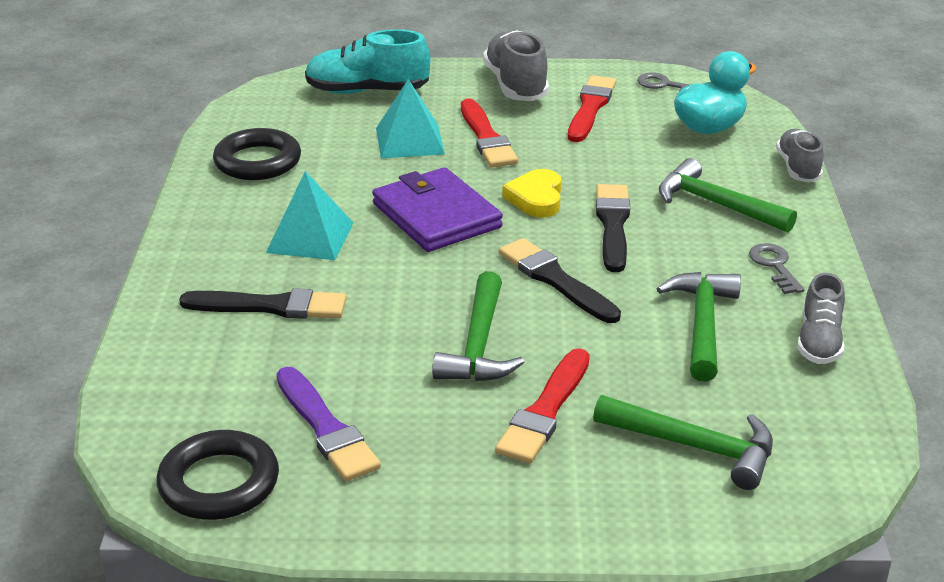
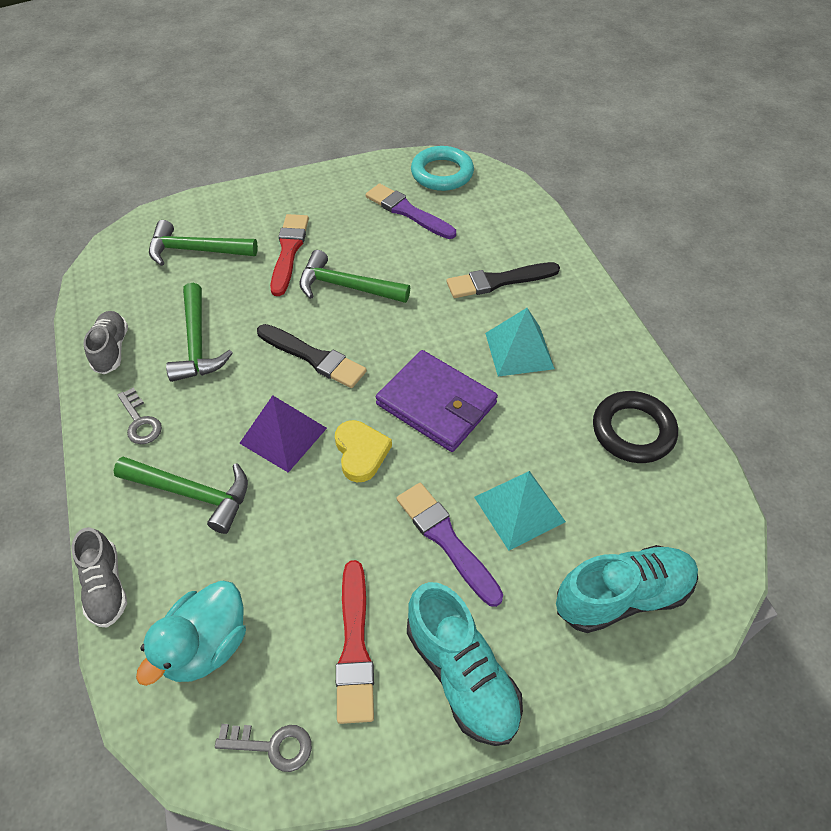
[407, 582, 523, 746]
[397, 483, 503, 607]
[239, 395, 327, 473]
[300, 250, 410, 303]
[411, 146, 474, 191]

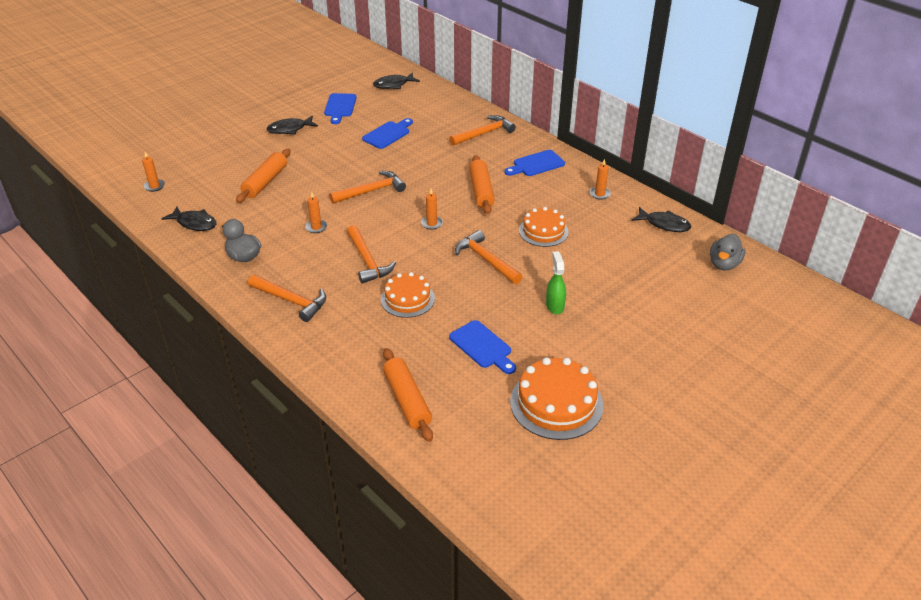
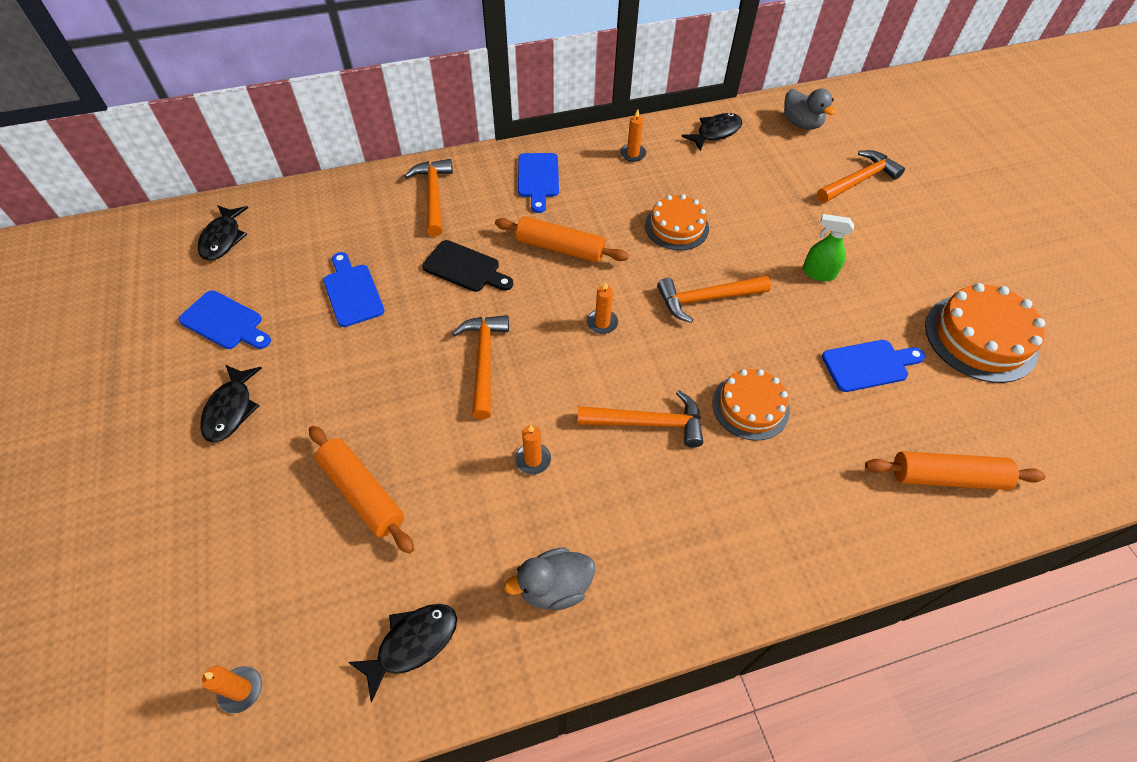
[817, 150, 905, 203]
[422, 240, 513, 292]

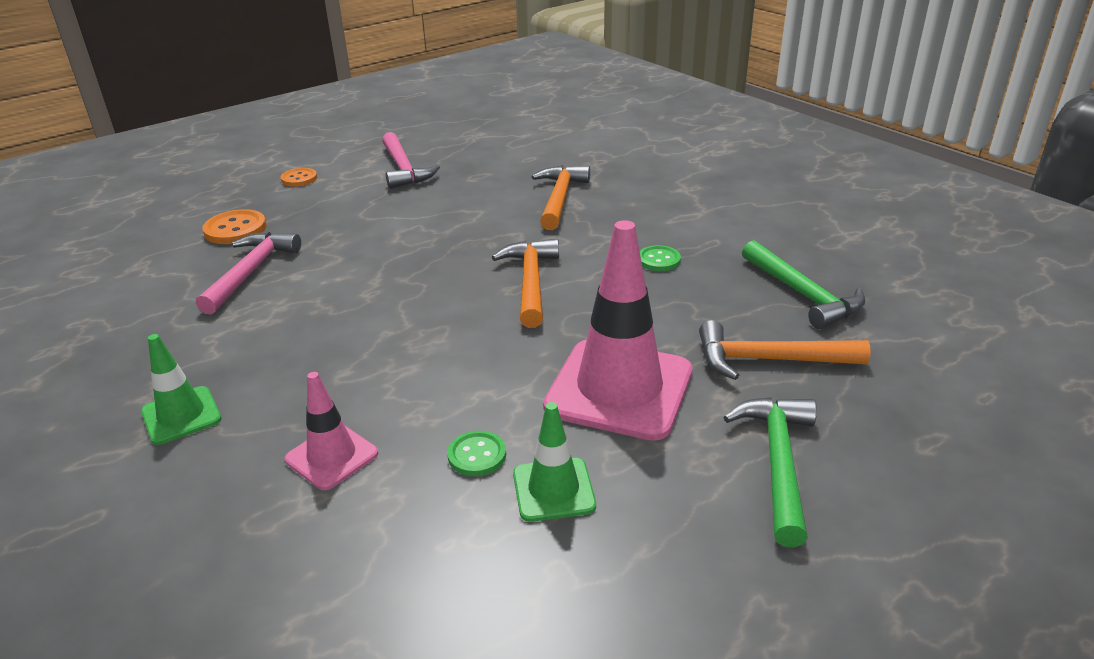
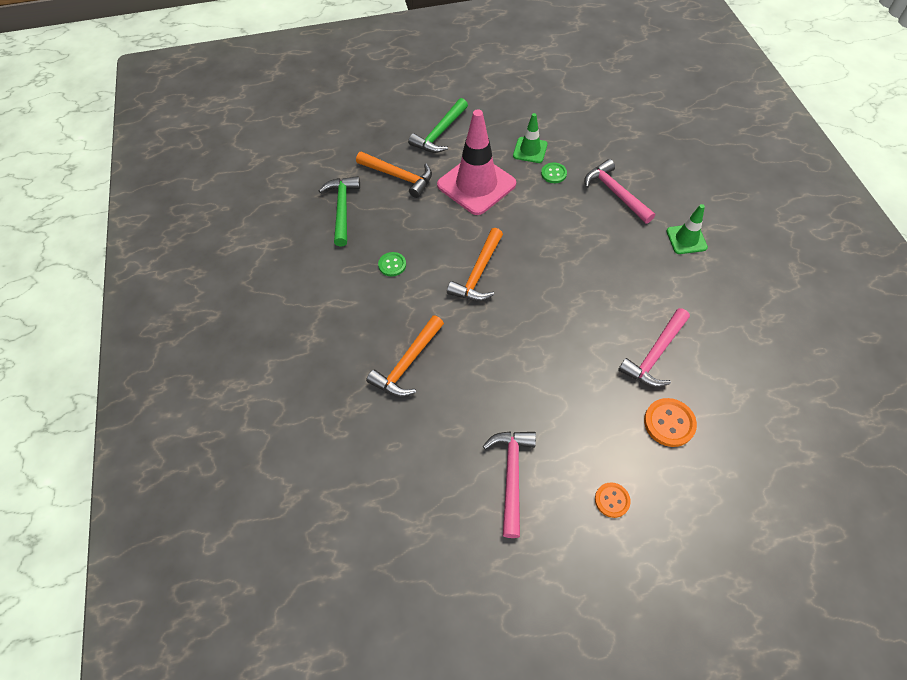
[584, 159, 655, 224]

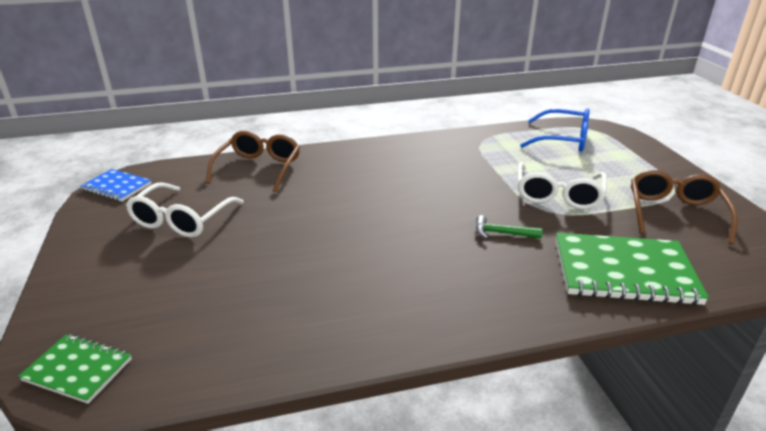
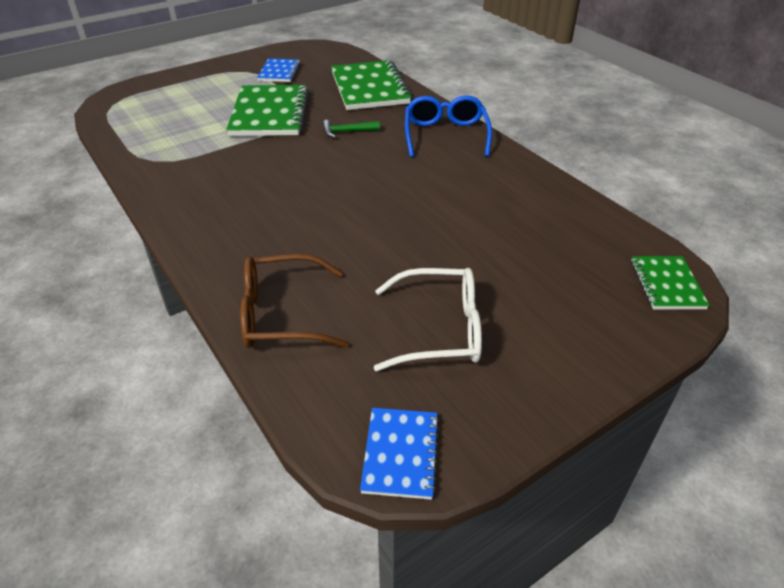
[405, 95, 492, 157]
[226, 85, 309, 136]
[257, 58, 301, 82]
[323, 120, 380, 138]

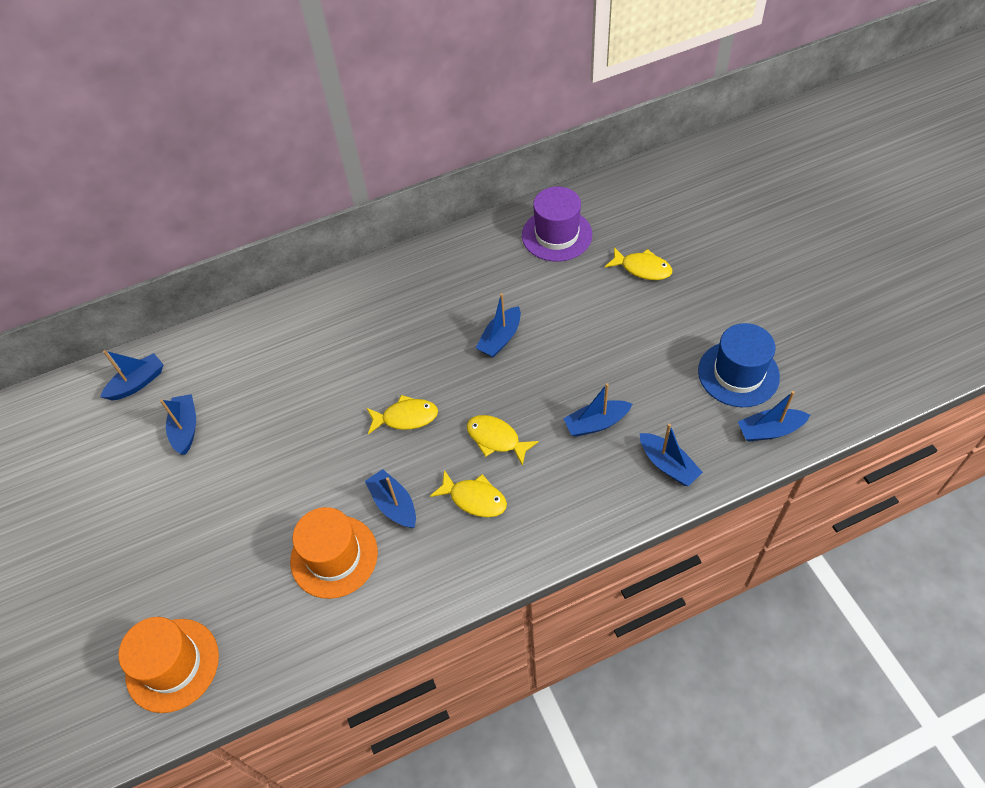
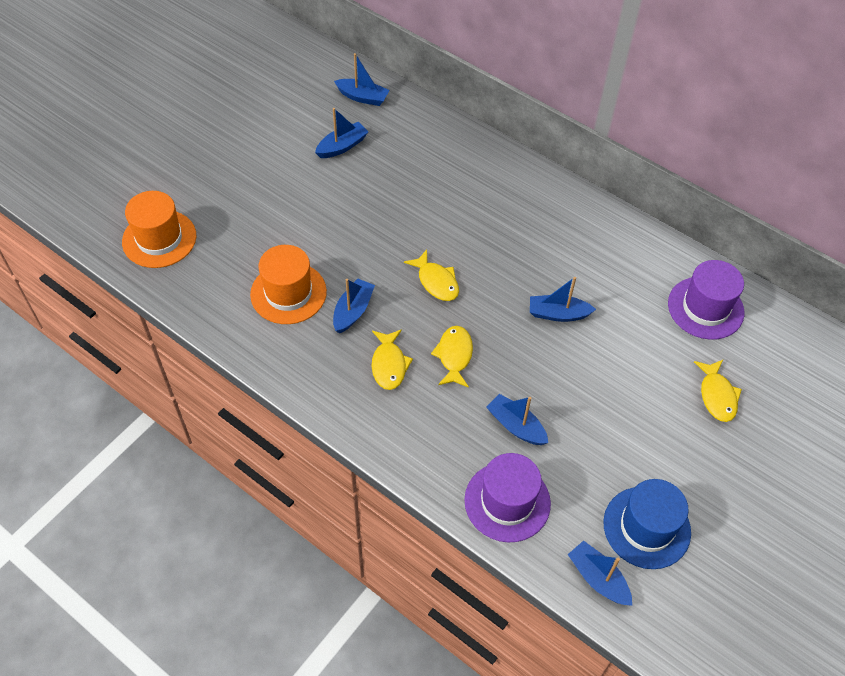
[464, 453, 551, 542]

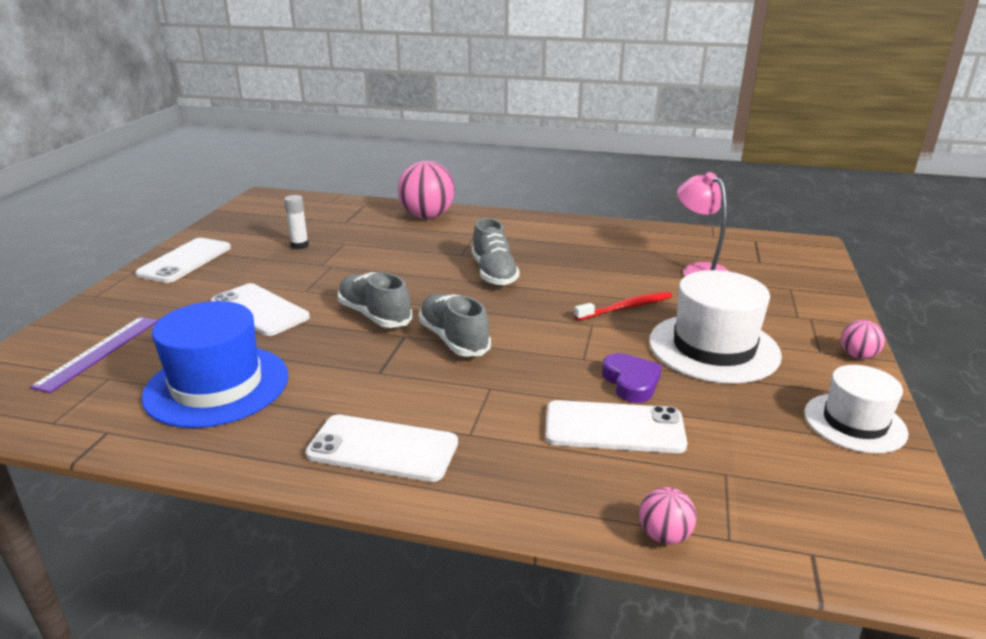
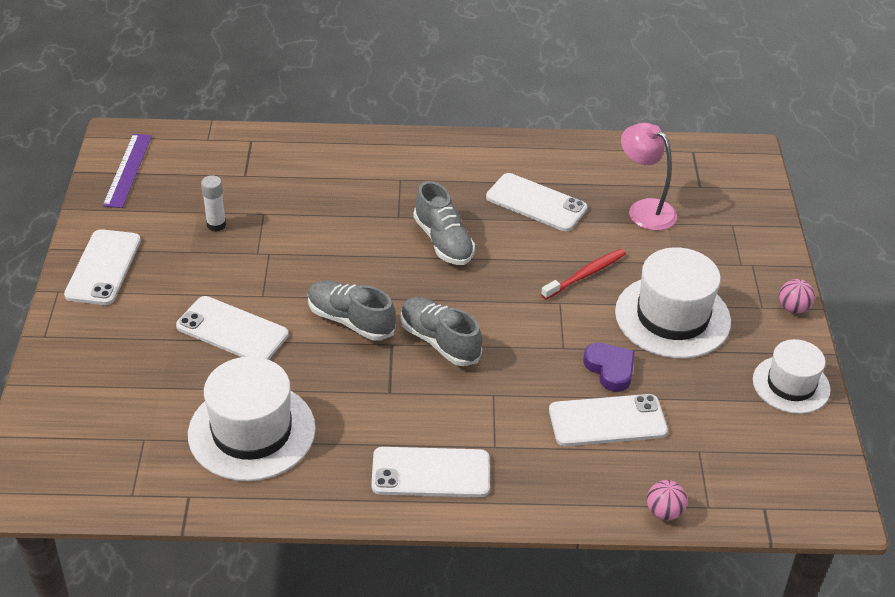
[398, 161, 455, 219] (first image)
[188, 356, 316, 481]
[102, 134, 152, 208]
[486, 173, 587, 231]

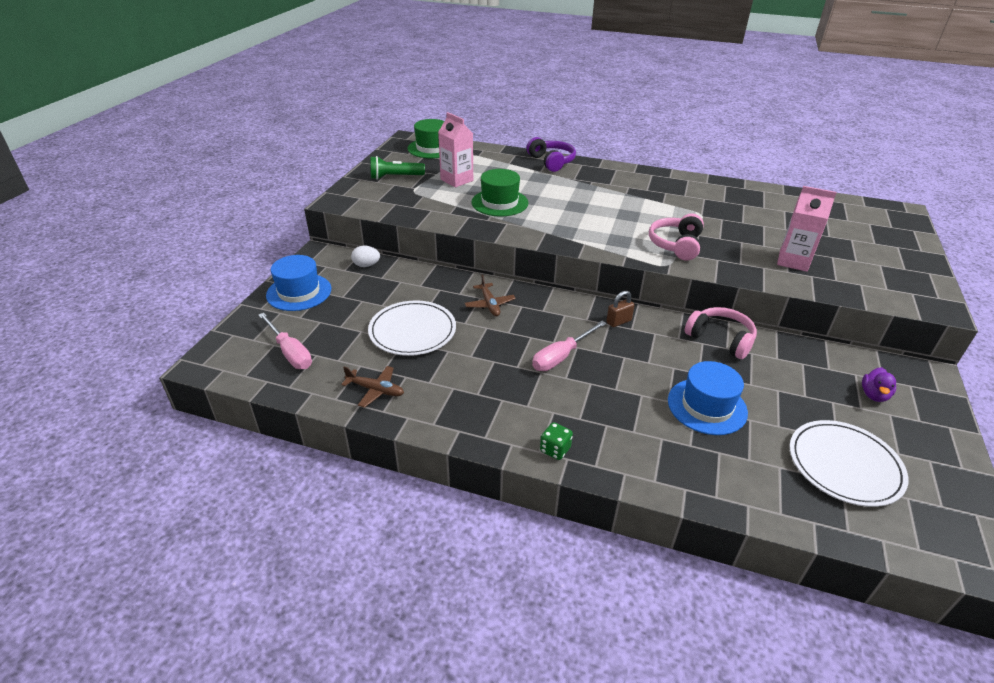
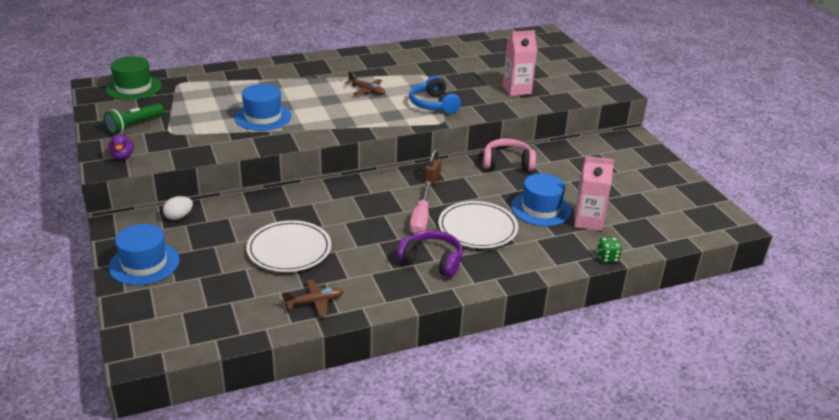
[574, 156, 614, 231]
[396, 230, 462, 278]
[234, 84, 292, 131]
[409, 76, 461, 114]
[345, 71, 385, 96]
[259, 313, 312, 369] (first image)
[108, 134, 134, 159]
[438, 201, 518, 248]
[597, 237, 622, 263]

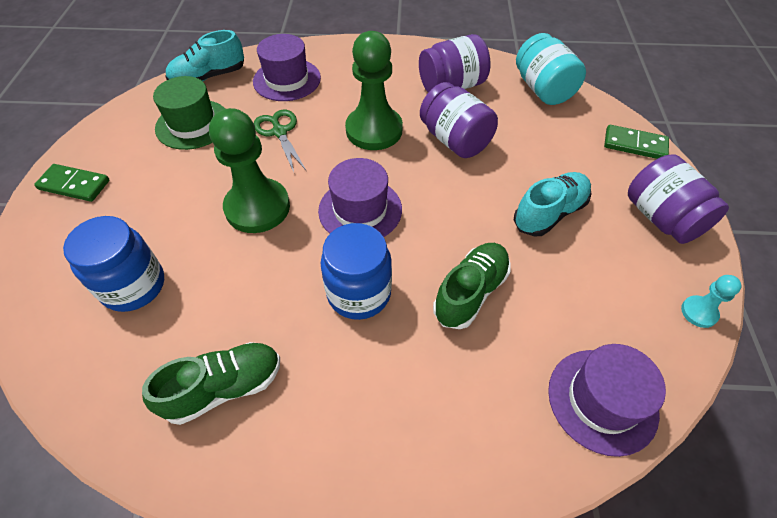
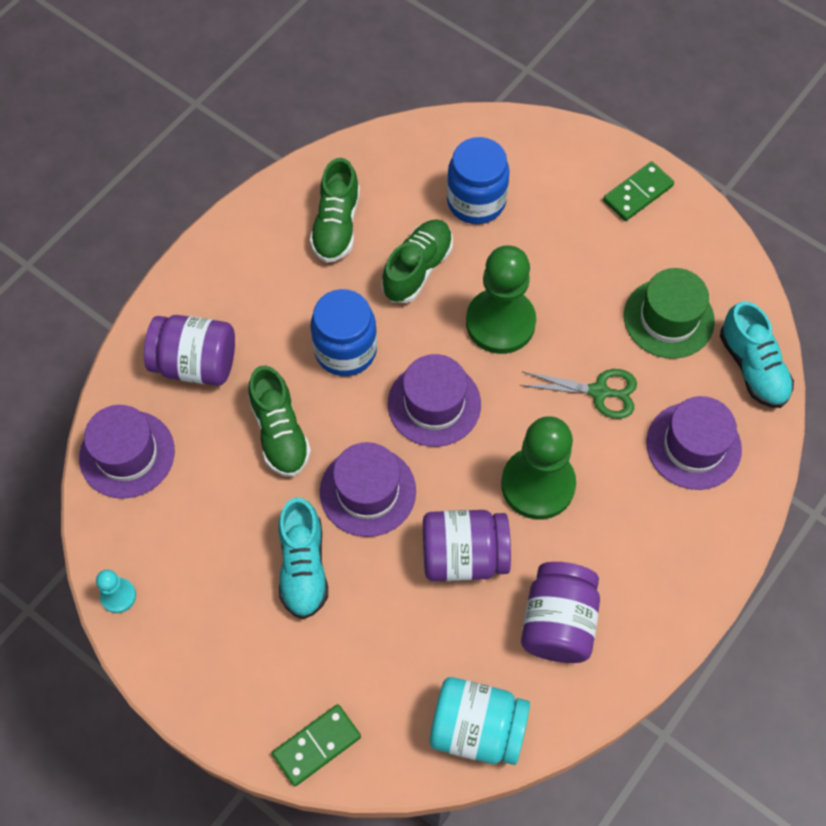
[720, 301, 794, 408]
[144, 315, 235, 386]
[382, 219, 453, 303]
[320, 442, 416, 537]

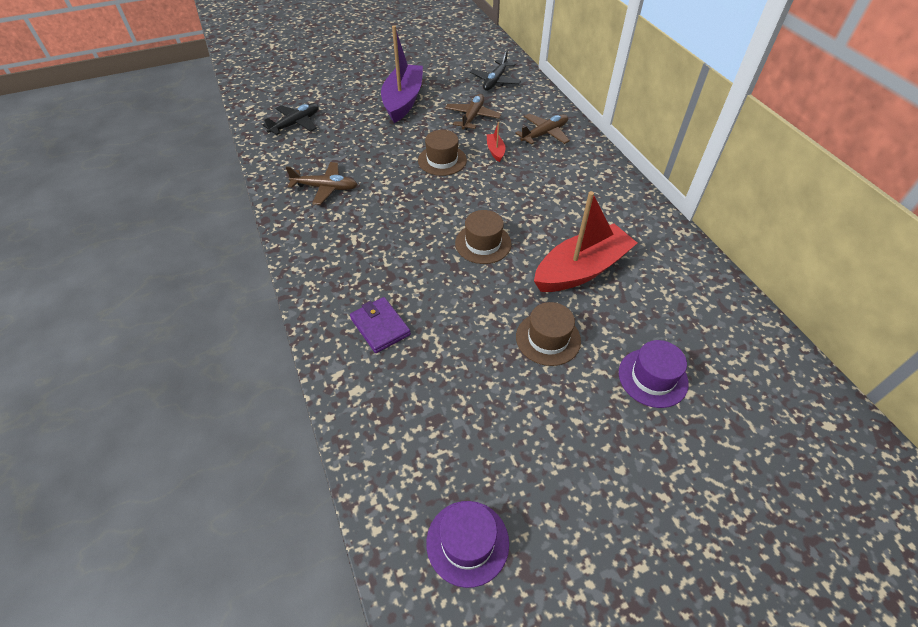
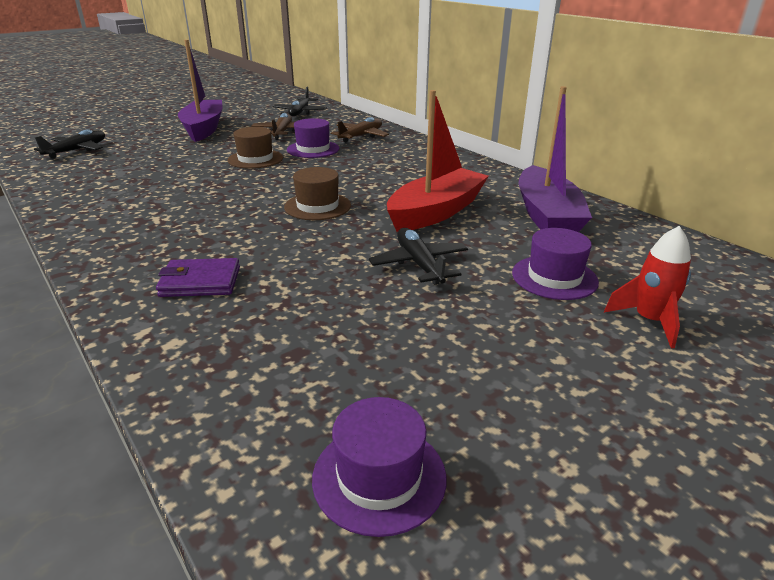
[287, 118, 339, 158]
[286, 162, 358, 205] (first image)
[156, 258, 240, 297]
[369, 228, 468, 285]
[518, 86, 592, 232]
[604, 226, 691, 348]

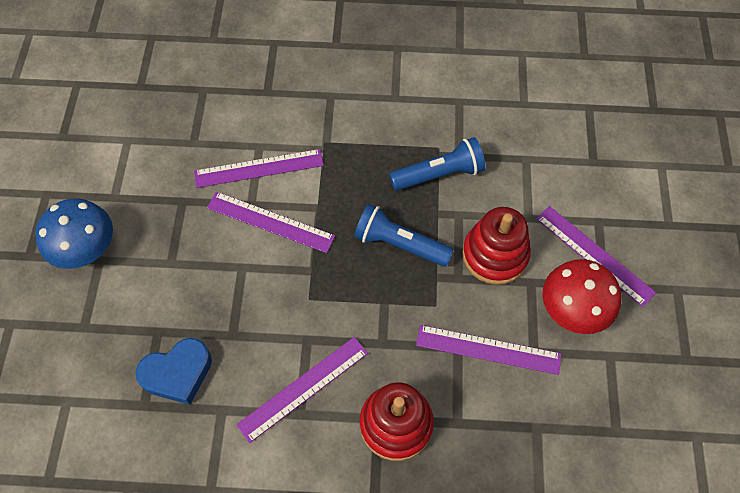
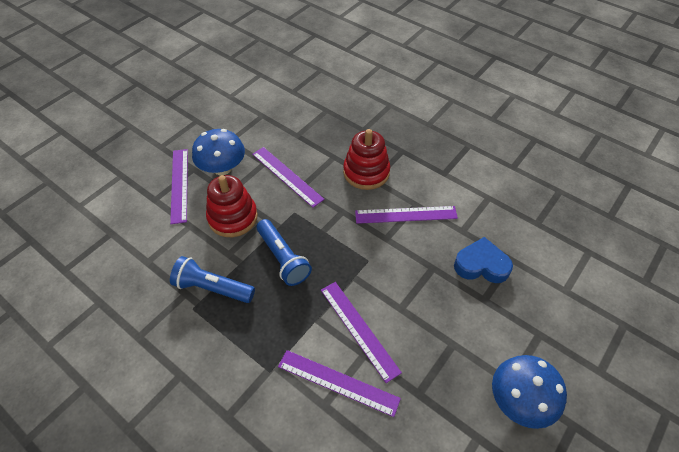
[192, 129, 245, 175]

